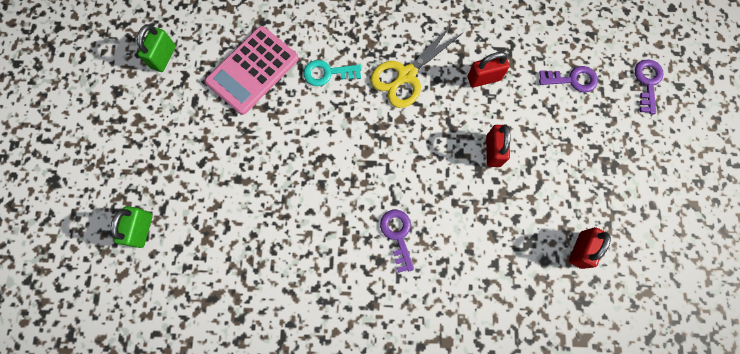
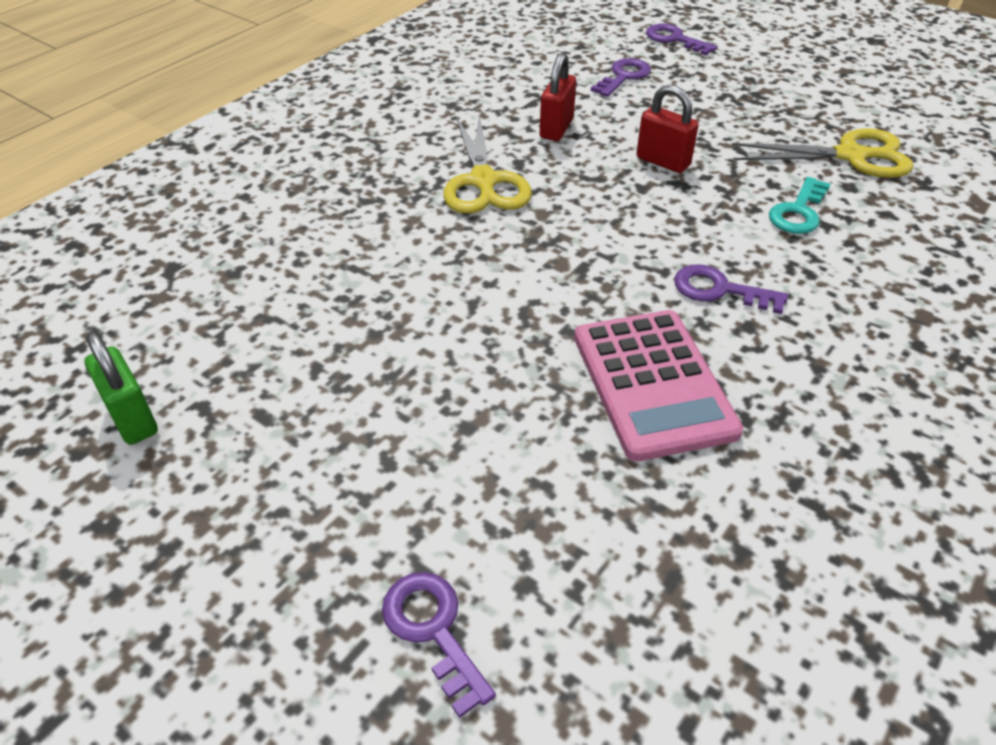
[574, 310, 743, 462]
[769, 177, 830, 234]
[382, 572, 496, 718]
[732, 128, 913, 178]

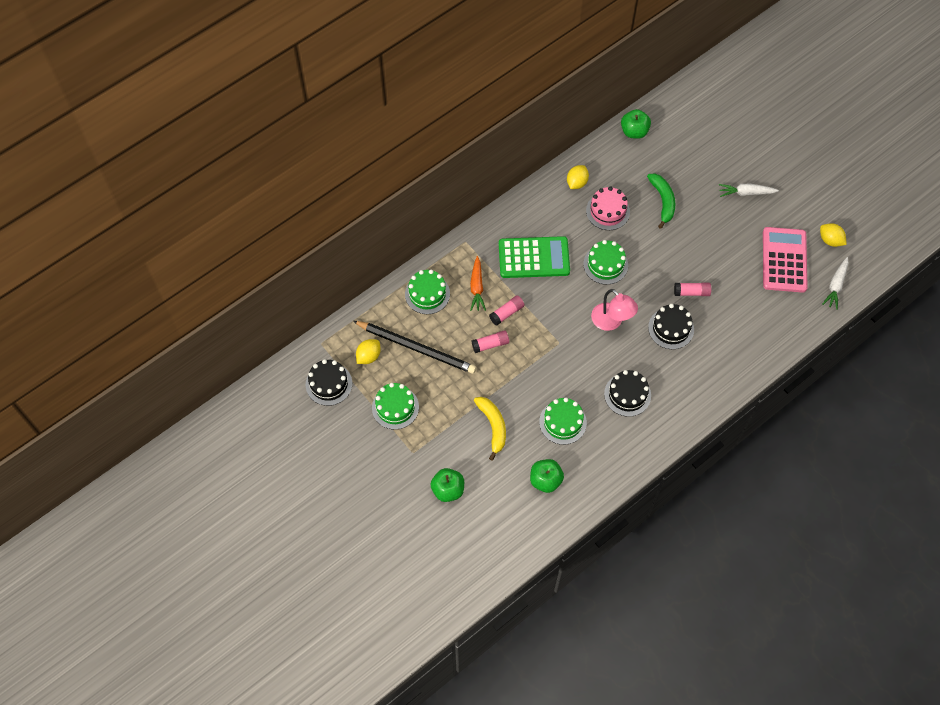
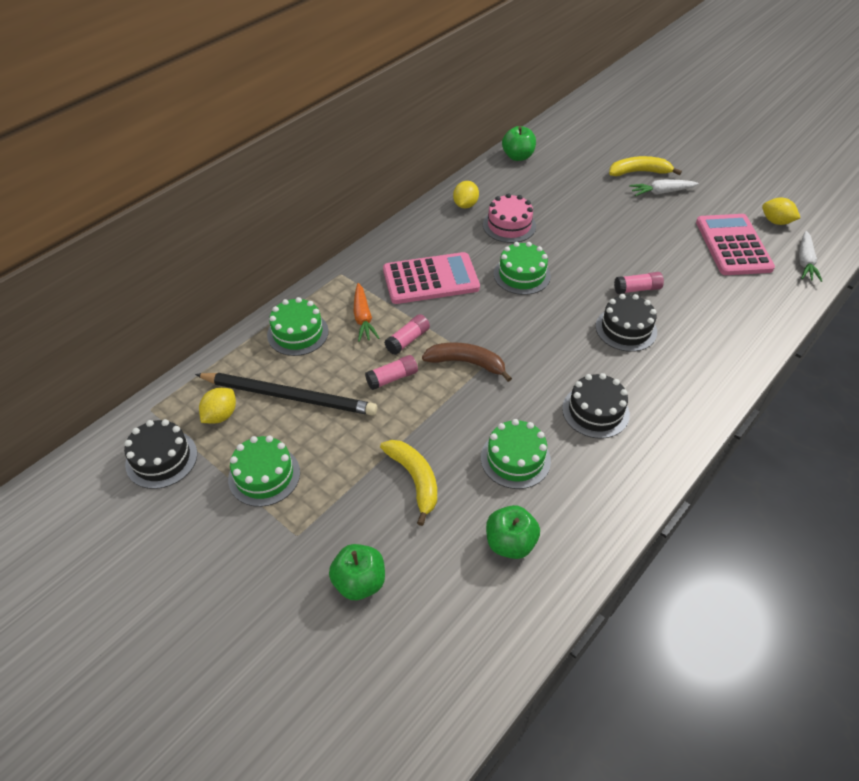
[647, 174, 675, 229] (first image)
[383, 252, 480, 304]
[591, 289, 638, 331] (first image)
[609, 156, 682, 176]
[422, 343, 512, 382]

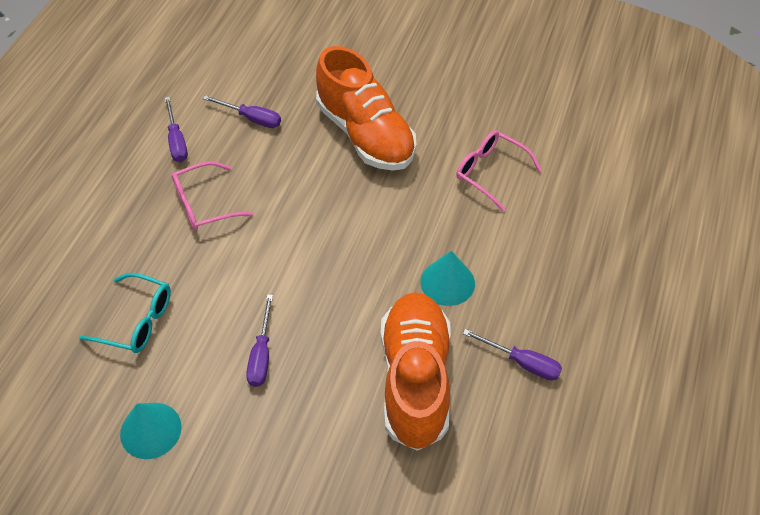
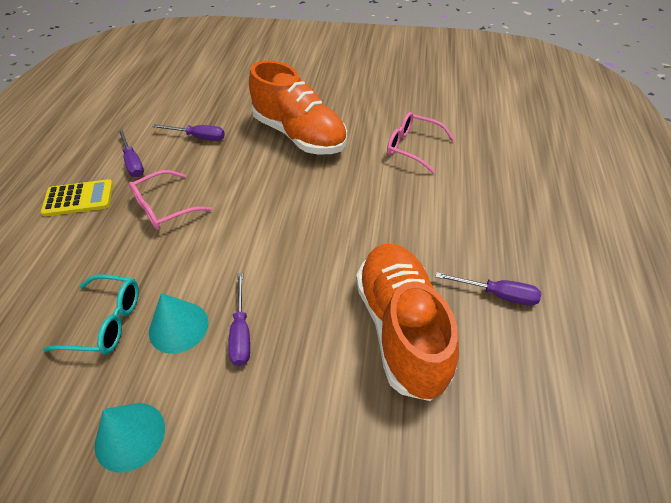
[149, 293, 208, 354]
[41, 179, 113, 216]

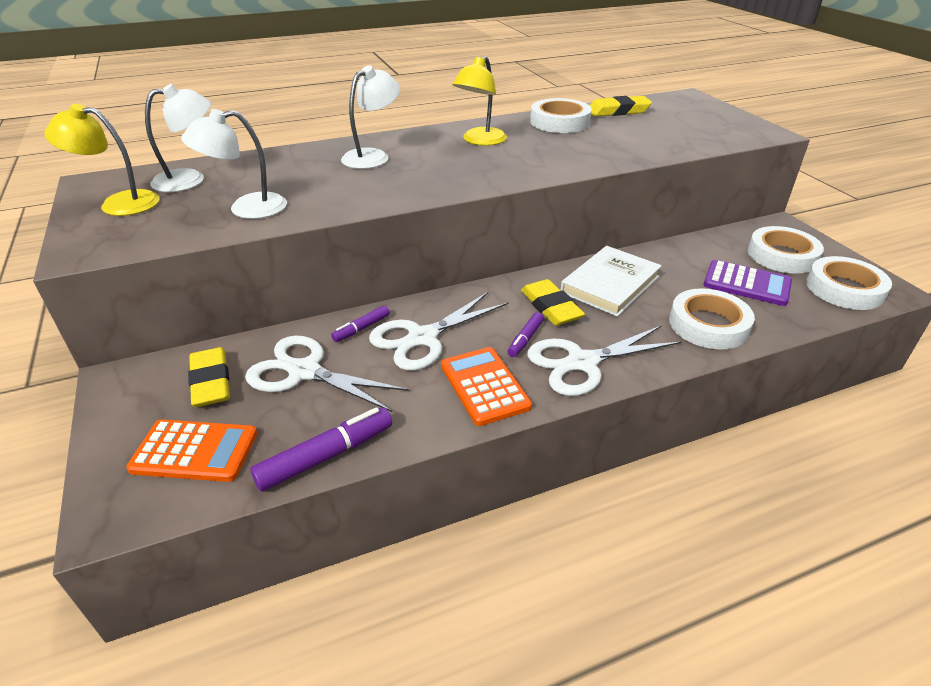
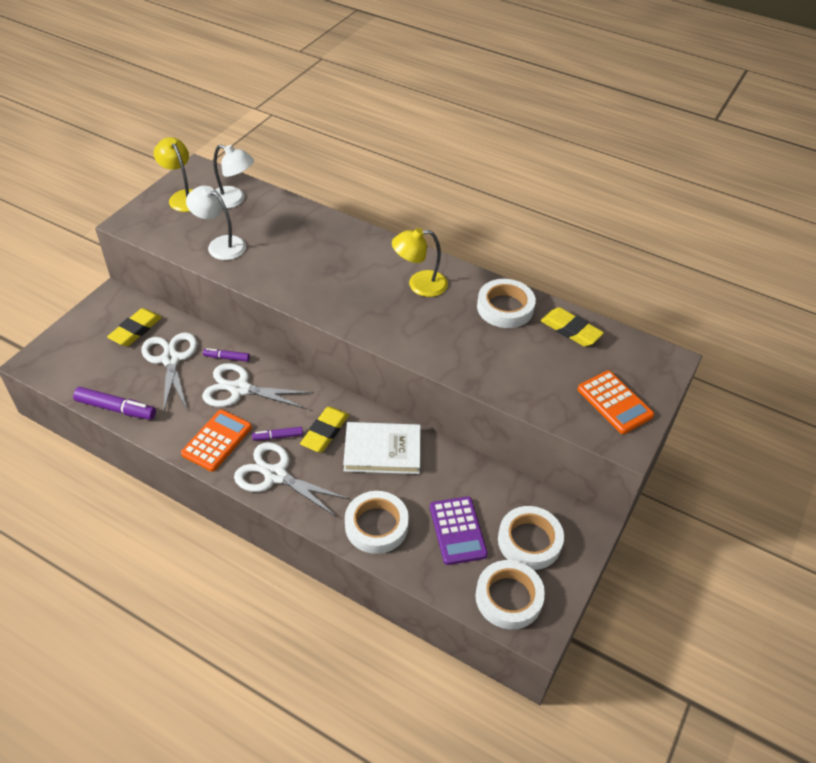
[341, 65, 400, 169] (first image)
[578, 370, 654, 434]

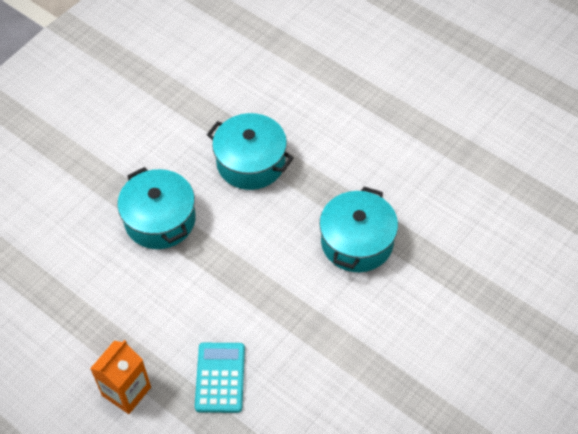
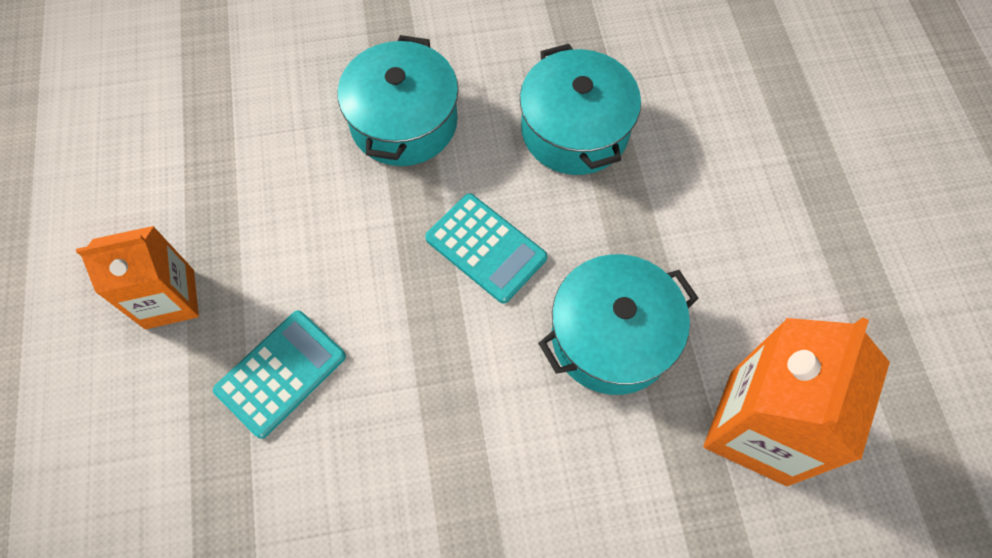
[425, 193, 547, 304]
[703, 317, 890, 486]

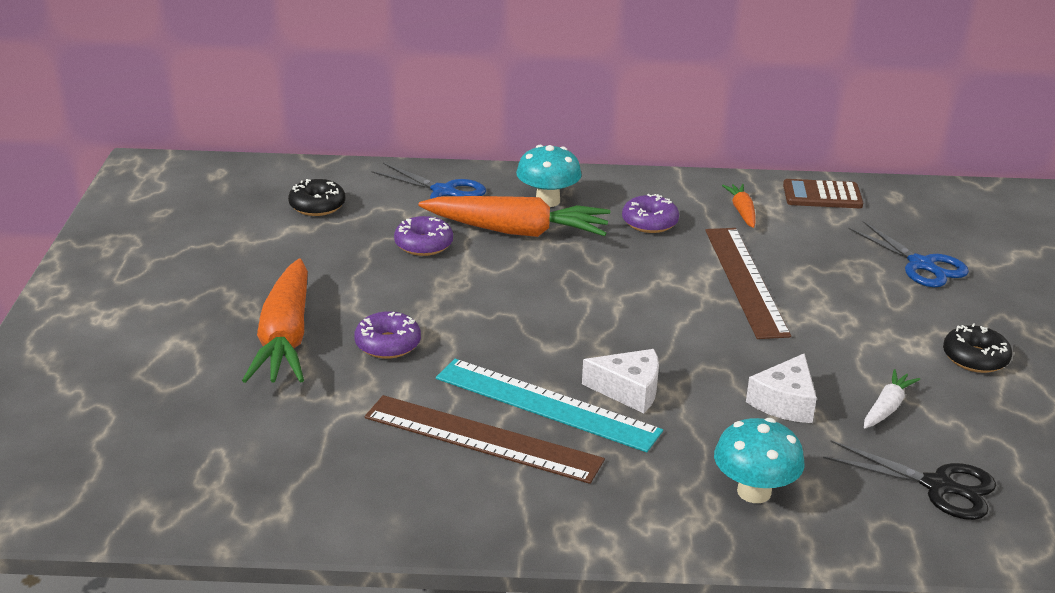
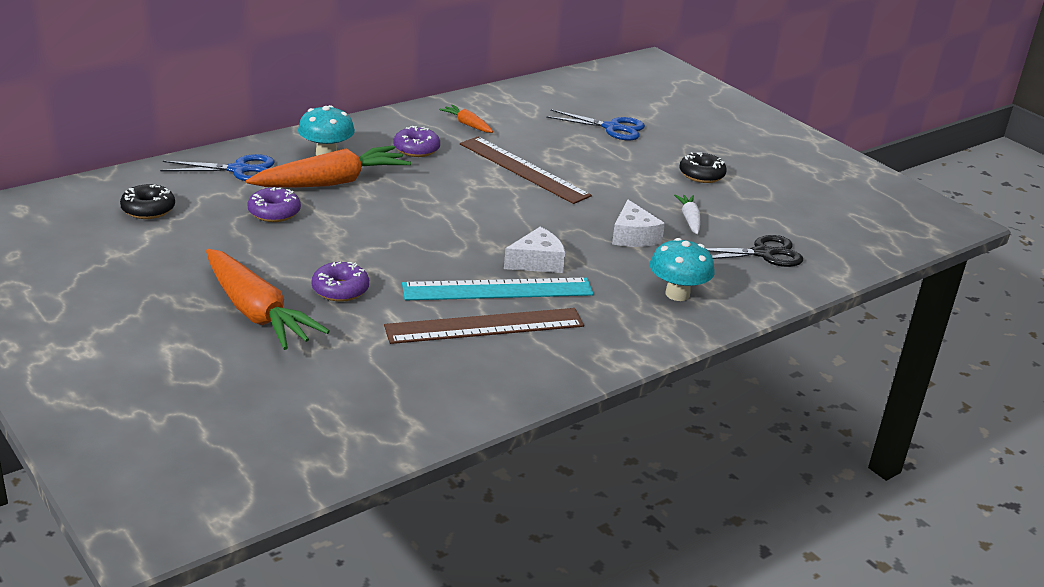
[783, 179, 863, 208] (first image)

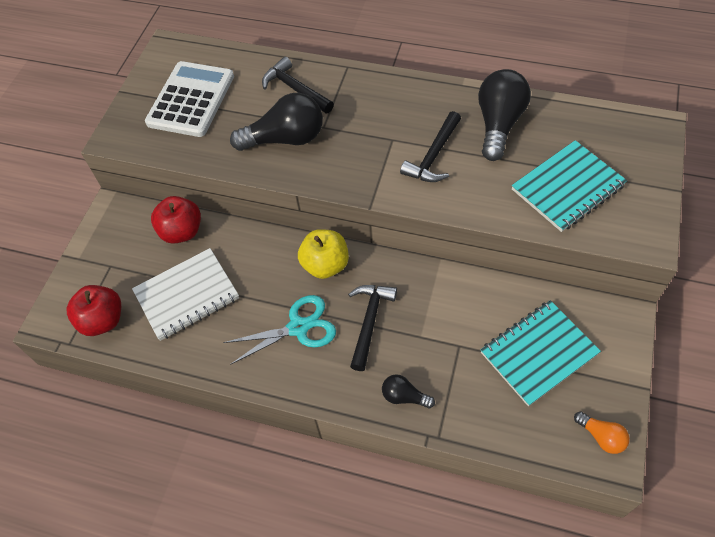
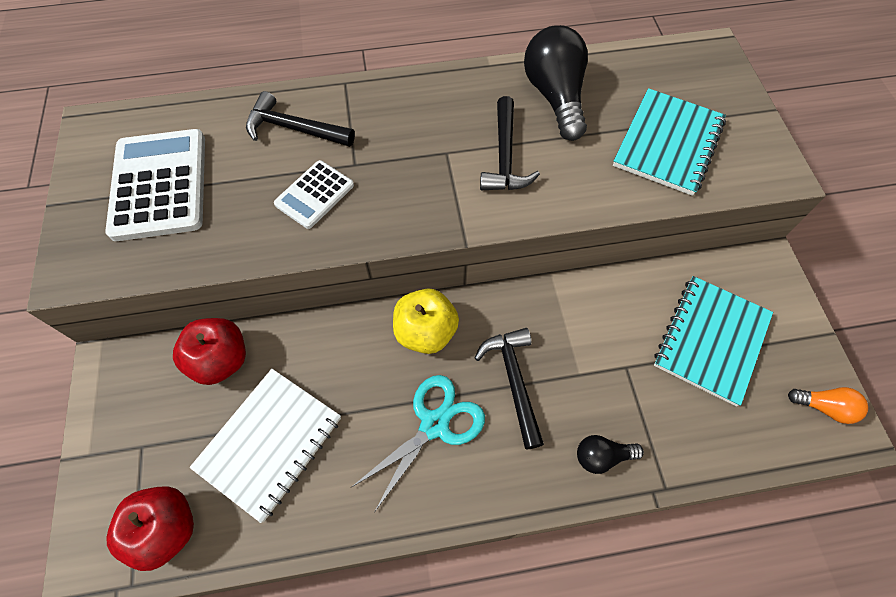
[274, 160, 354, 229]

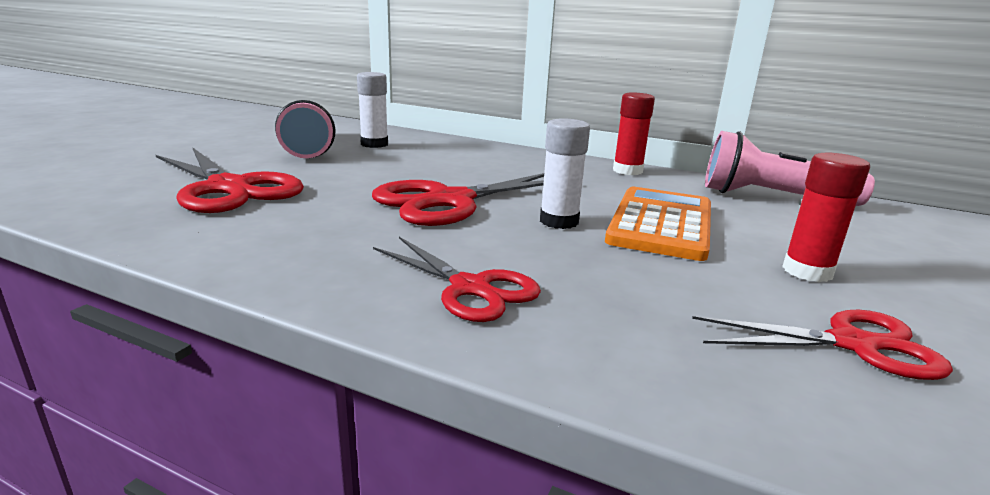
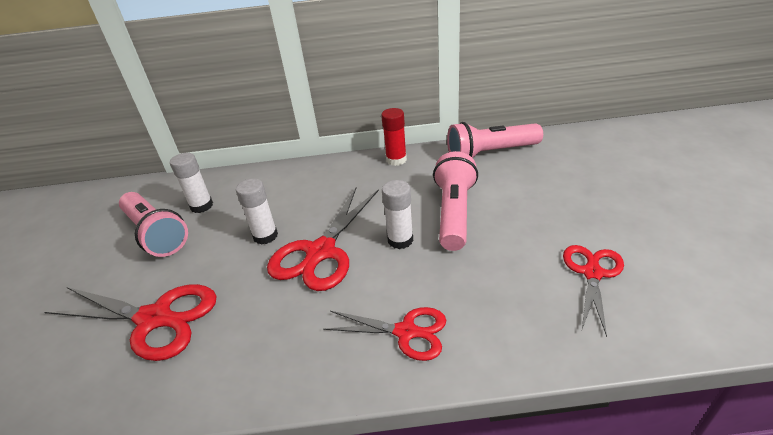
[782, 153, 870, 282] (first image)
[433, 151, 478, 251]
[563, 245, 624, 337]
[236, 179, 278, 245]

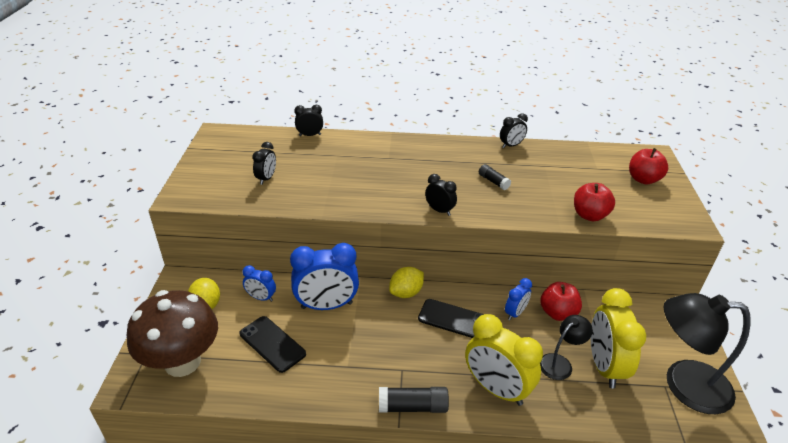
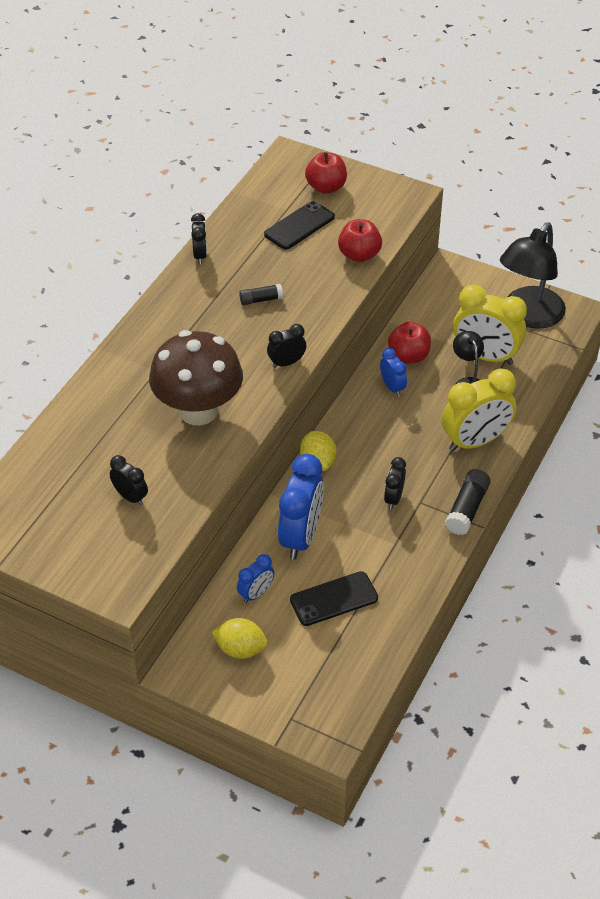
[384, 457, 406, 509]
[149, 330, 243, 425]
[264, 201, 335, 250]

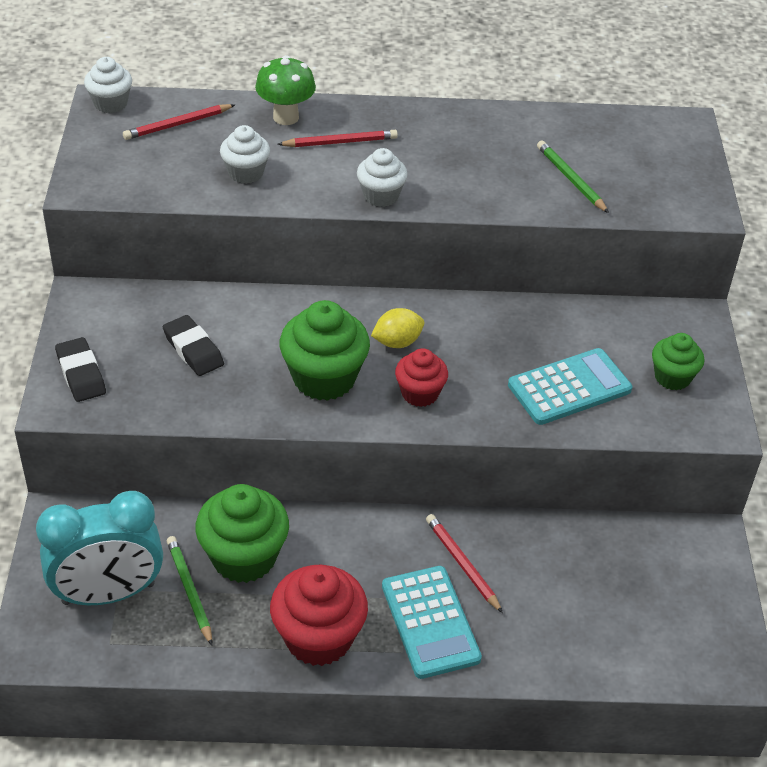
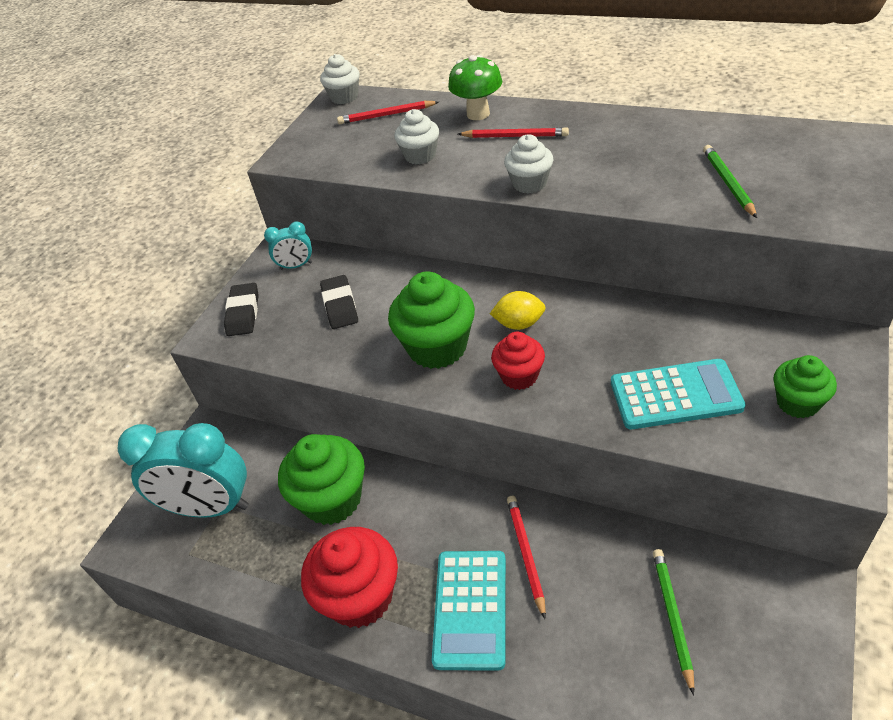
[653, 549, 694, 695]
[264, 221, 312, 270]

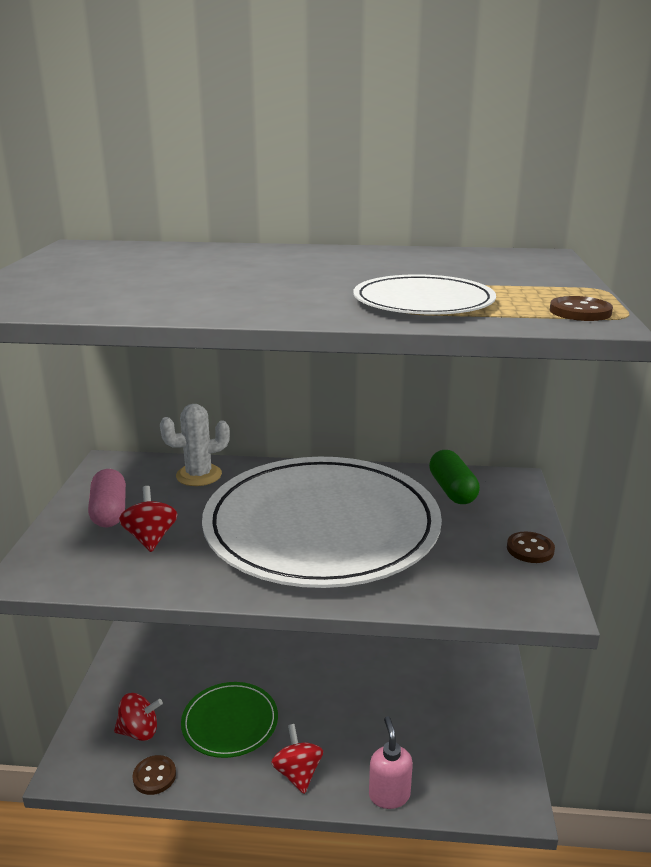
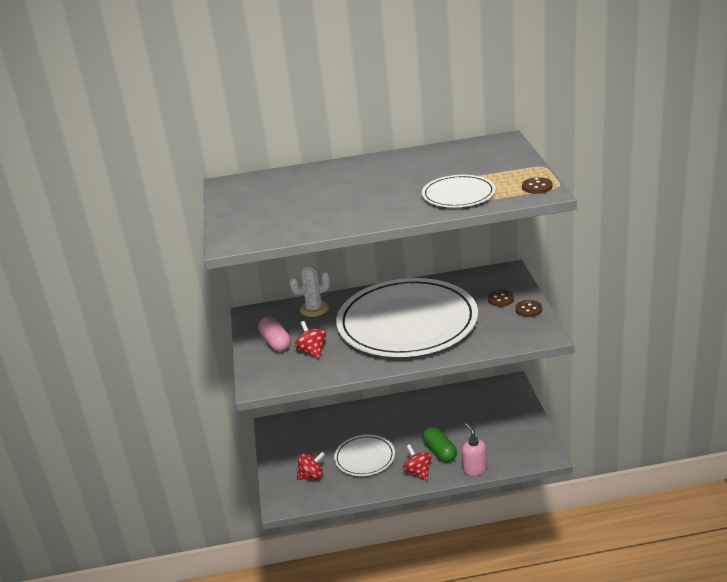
[423, 426, 457, 462]
[334, 435, 395, 476]
[488, 290, 514, 307]

